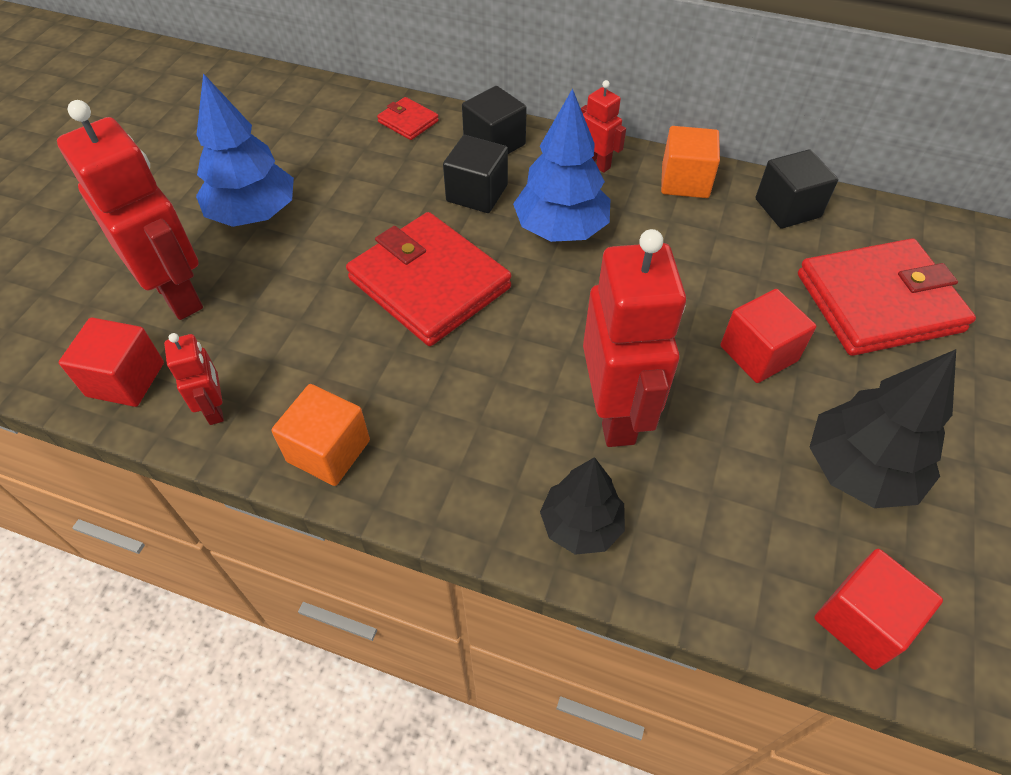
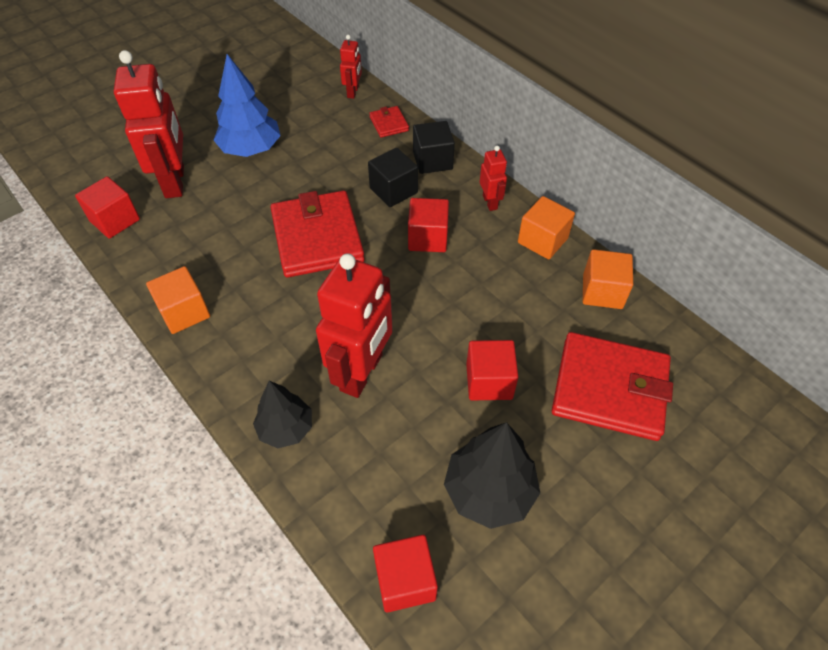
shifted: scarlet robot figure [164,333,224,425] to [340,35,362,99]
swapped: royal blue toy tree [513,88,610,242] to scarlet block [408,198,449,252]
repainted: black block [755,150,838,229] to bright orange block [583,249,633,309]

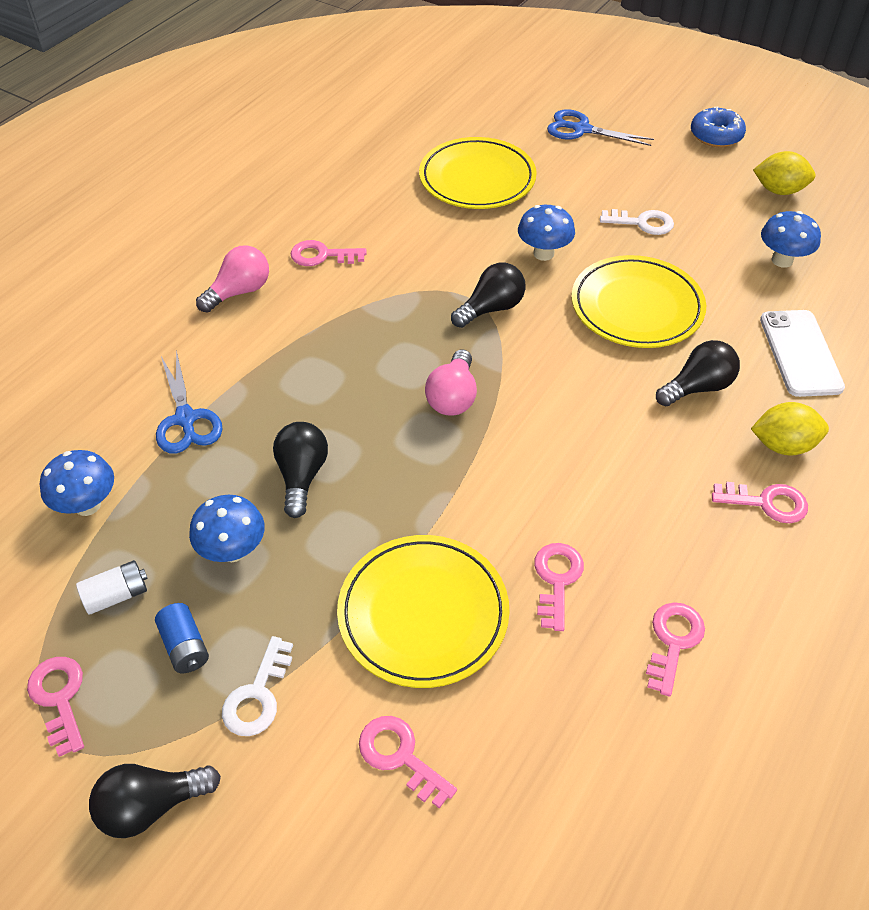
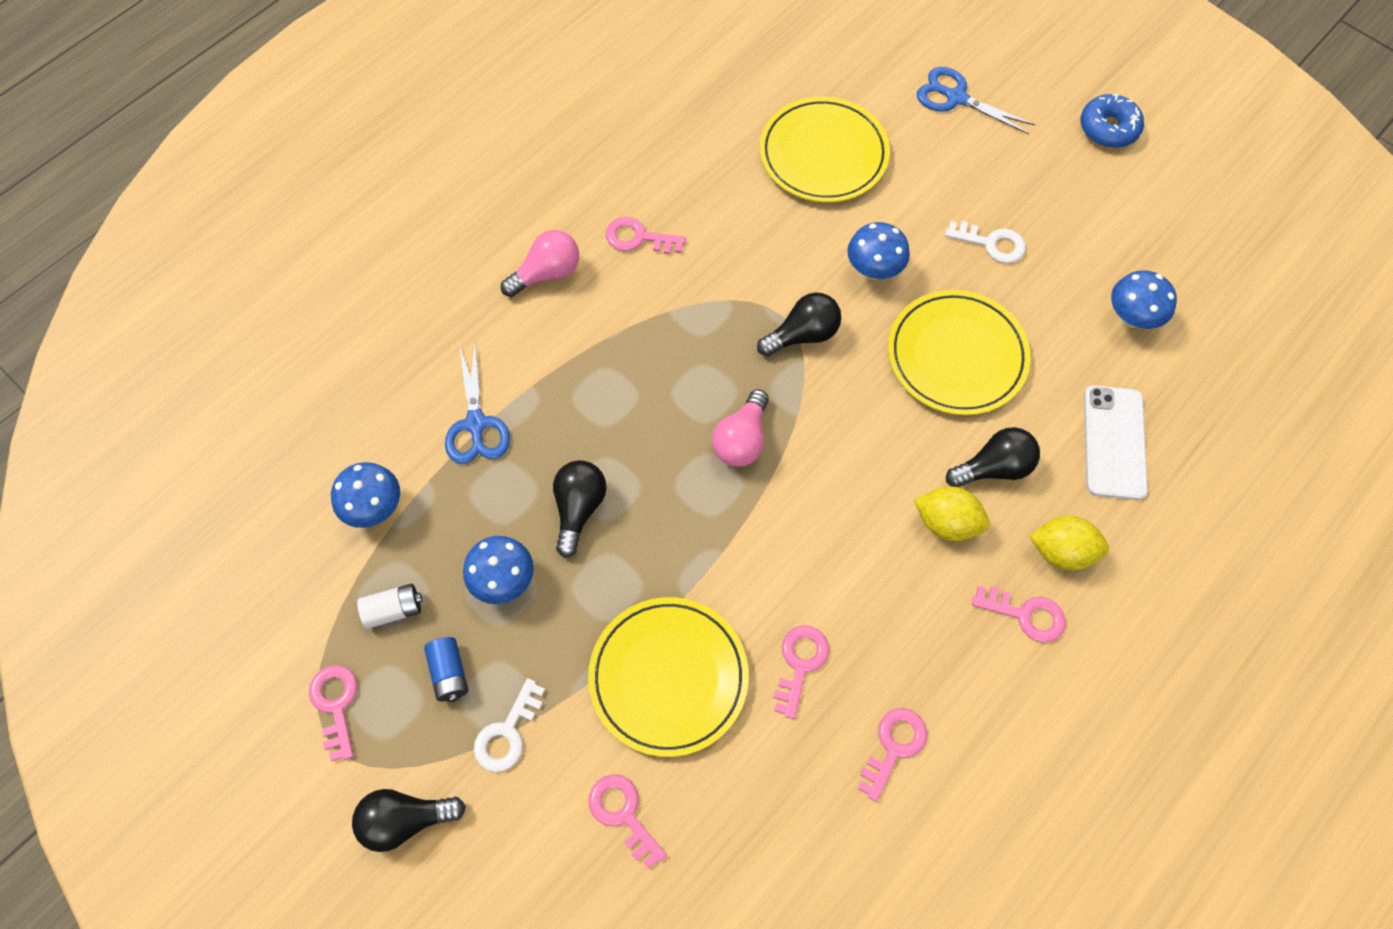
shifted: golden toy lemon [753,151,815,195] to [914,486,990,541]

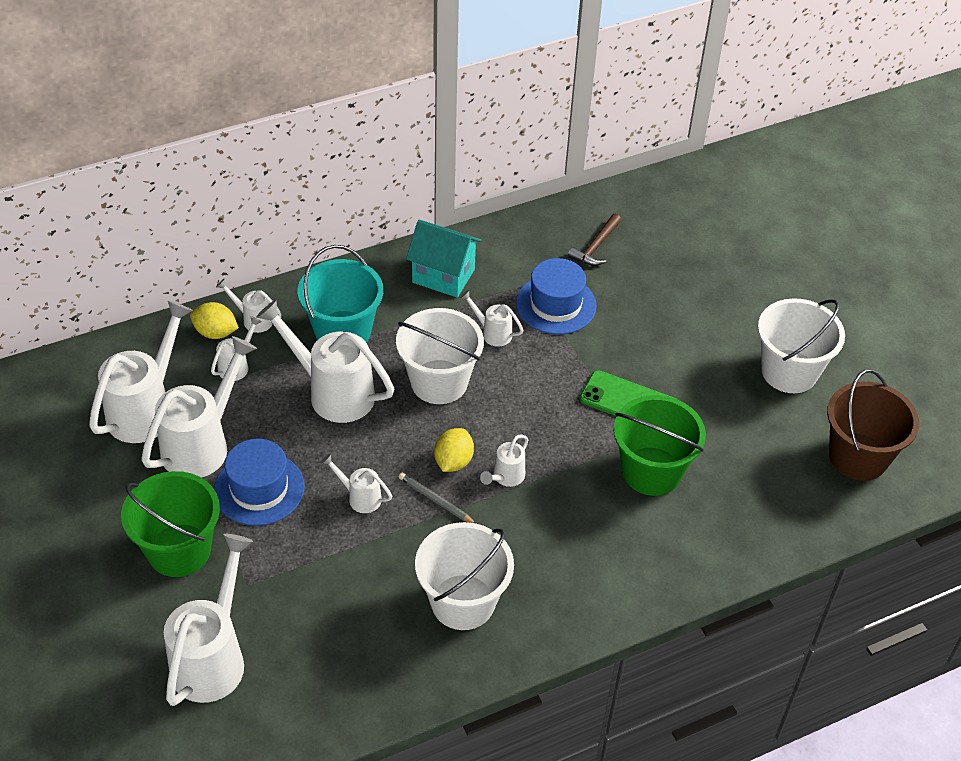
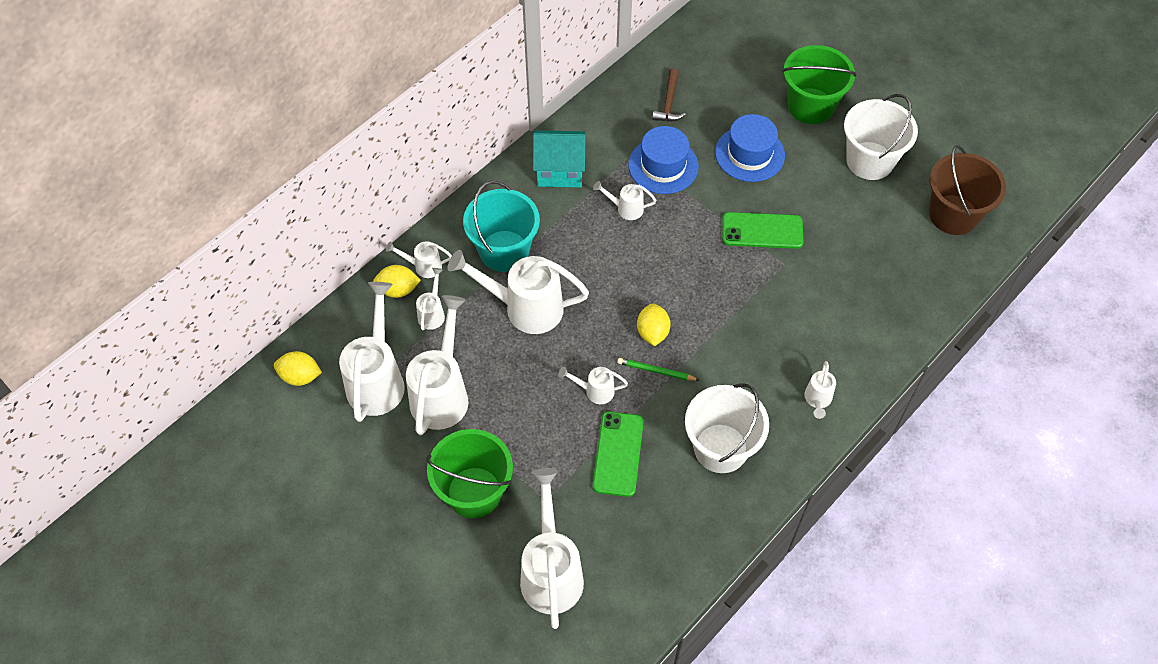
gone: white sand bucket [396,308,484,404]
new: golden toy lemon [274,351,322,386]; leaf-green mobile phone [593,412,644,497]
shifted: royal blue hat [214,439,305,526] to [715,114,785,182]; white sprinkling can [480,435,528,487] to [804,361,836,419]; leaf-green sand bucket [613,395,706,496] to [782,45,857,124]
repainted: gray lead pencil [399,473,475,523] to leaf-green lead pencil [617,358,699,381]

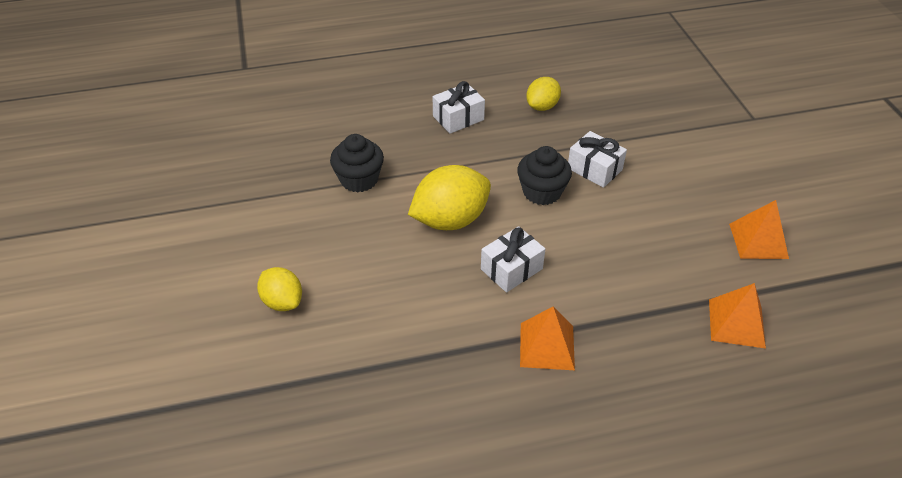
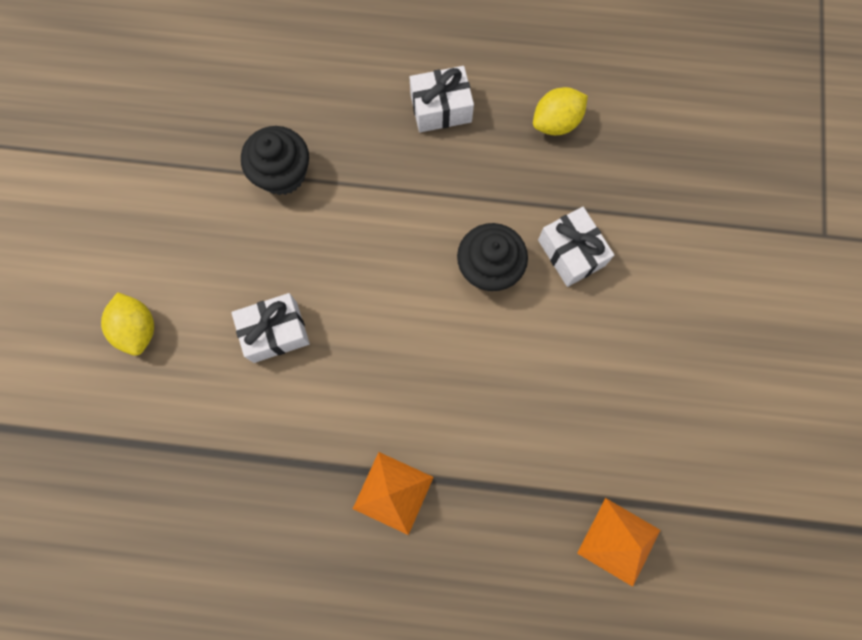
gone: golden toy lemon [408,165,491,230]; bright orange pyramid shape [729,200,789,259]
shifted: white gift [481,226,545,292] to [231,293,310,363]

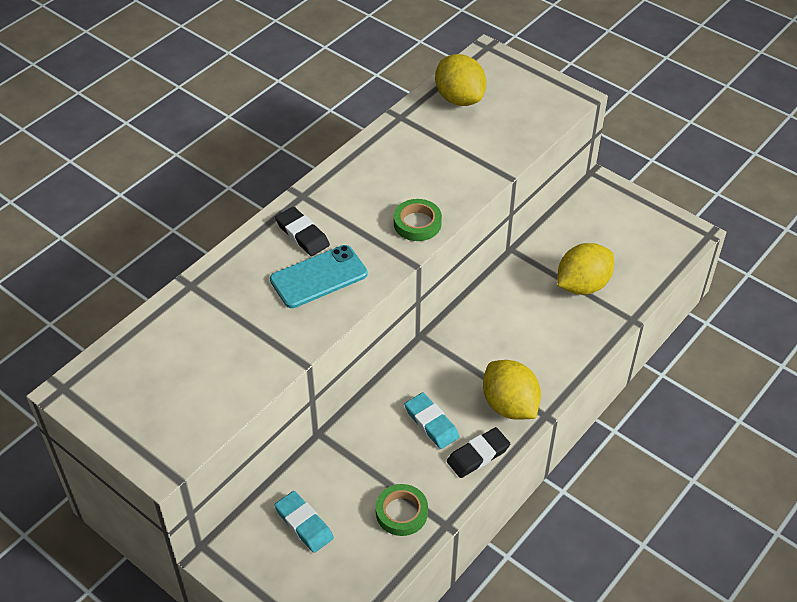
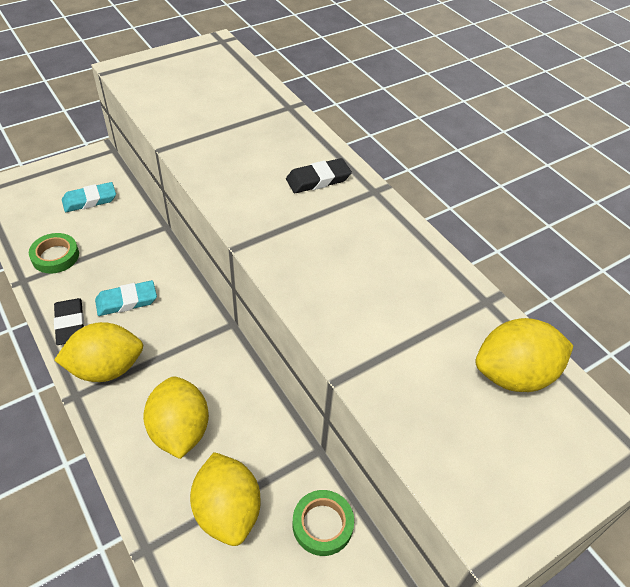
gone: teal mobile phone [270,245,368,308]
new: golden toy lemon [143,377,209,459]
shifted: leaf-green roll of tape [394,199,442,241] to [293,490,354,556]

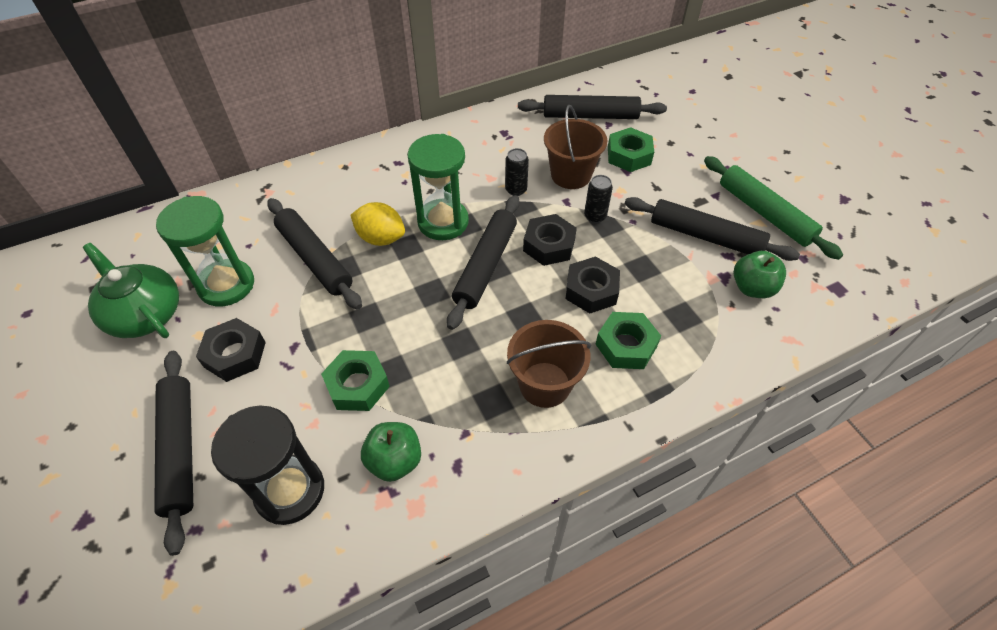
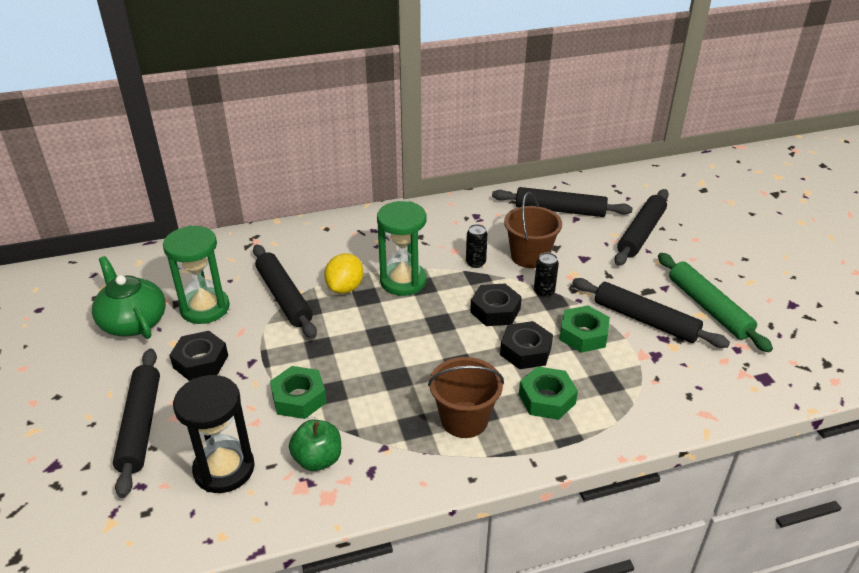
gone: leaf-green apple fruit [734,251,786,298]
shifted: black dough roller [447,195,520,330] to [614,189,669,266]; leaf-green hex nut [608,127,654,172] to [559,305,610,353]
rotated: golden toy lemon [351,202,405,246] = [324,253,364,294] 75 degrees clockwise

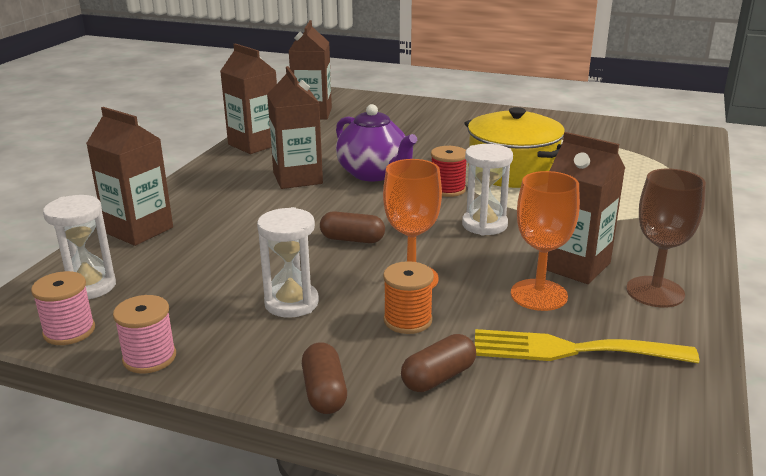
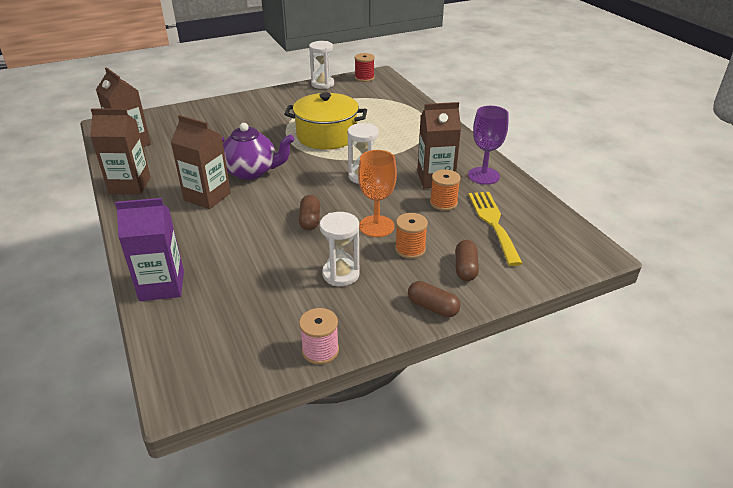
gone: rose-pink bobbin [31,271,95,345]
shifted: white sand timer [43,195,116,299] to [309,41,334,89]; scarlet bobbin [431,146,466,197] to [355,53,375,82]
swapped: bright orange wine glass [511,171,580,311] to bright orange bobbin [430,169,461,211]
repainted: brown juice carton [86,107,173,246] to royal purple juice carton [115,198,184,301]; brown wine glass [626,169,706,307] to royal purple wine glass [468,106,509,185]
rotated: brown pill [320,211,385,243] = [299,195,320,230] 60 degrees counterclockwise; golden table fork [475,329,699,363] = [468,192,523,266] 120 degrees clockwise

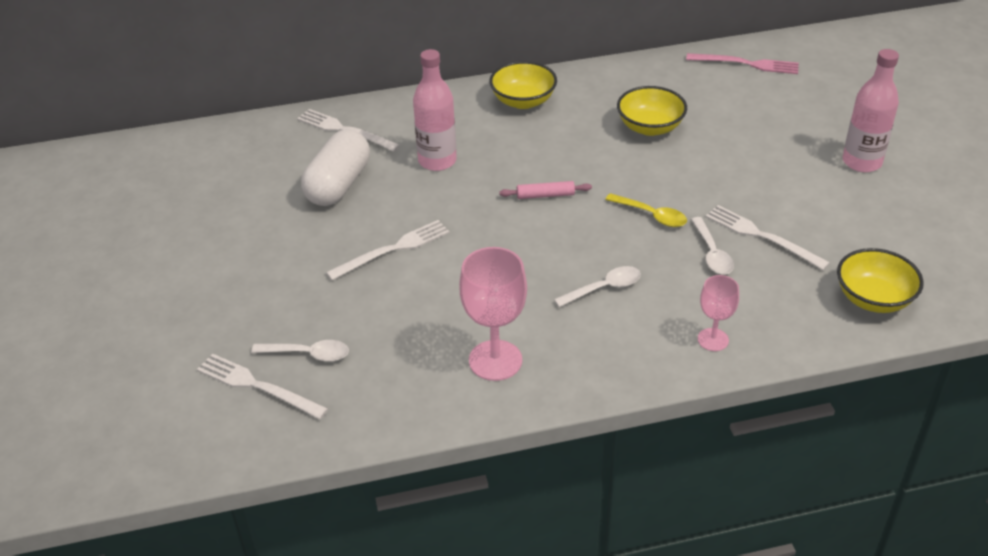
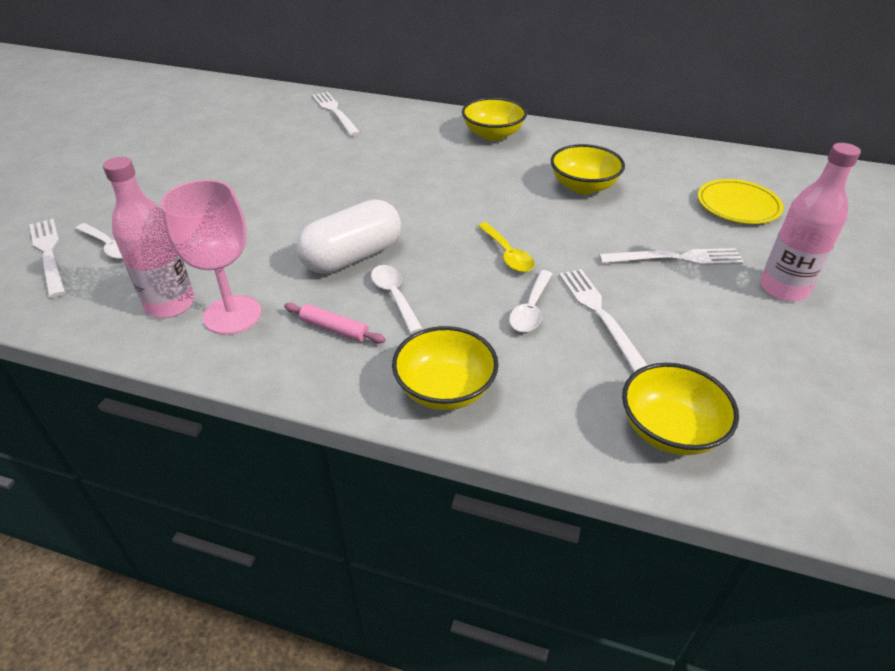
gone: rose-pink table fork [686,53,799,74]
new: golden flat dish [698,179,783,224]
shifted: white pill [301,129,370,206] to [296,199,401,274]; white table fork [326,220,450,280] to [599,248,744,265]; rose-pink drink bottle [413,49,457,171] to [103,157,195,318]; rose-pink dough roller [499,181,592,199] to [284,303,386,344]
swapped: rose-pink wine glass [698,275,739,351] to golden bowl [392,326,499,410]
rotated: white tablespoon [554,266,641,307] = [371,265,423,334] 120 degrees counterclockwise

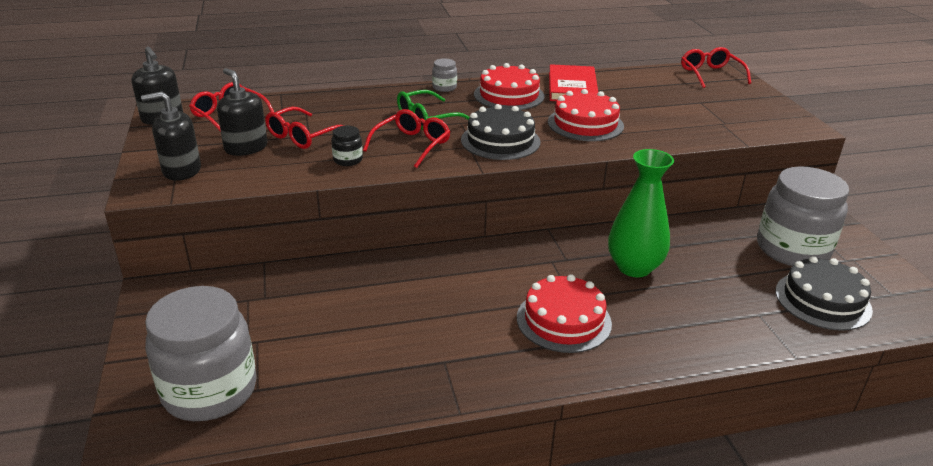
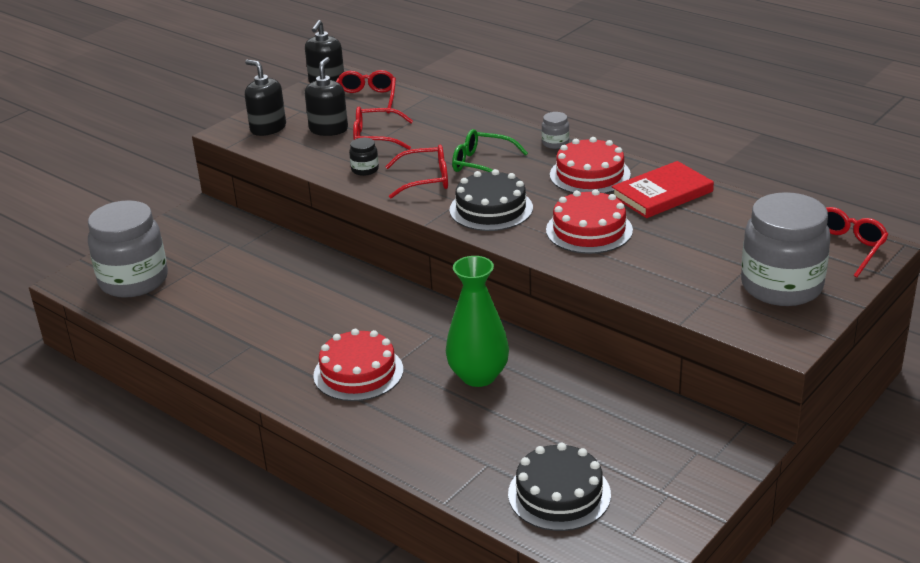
shifted: gray jam jar [757,166,849,266] to [741,192,831,306]

